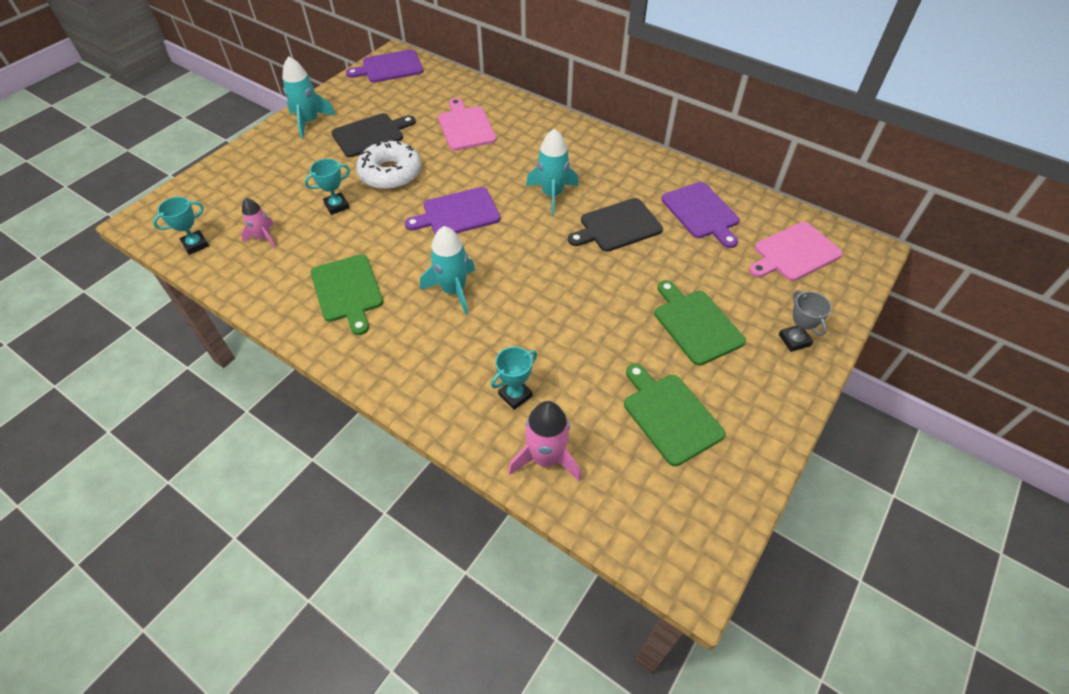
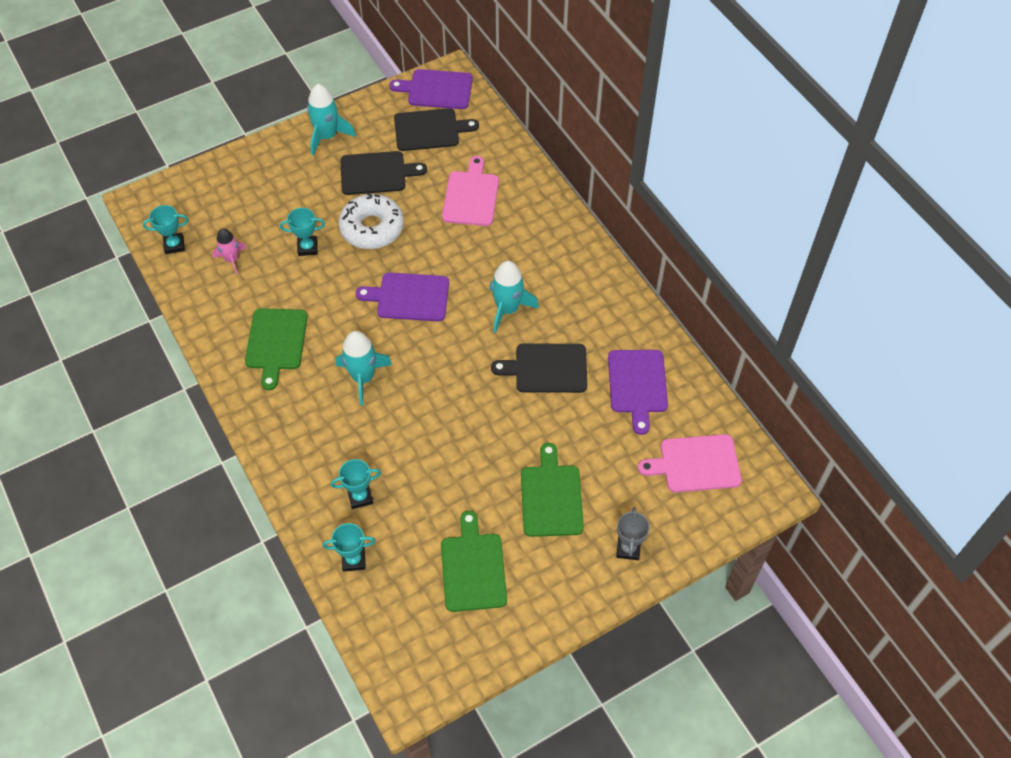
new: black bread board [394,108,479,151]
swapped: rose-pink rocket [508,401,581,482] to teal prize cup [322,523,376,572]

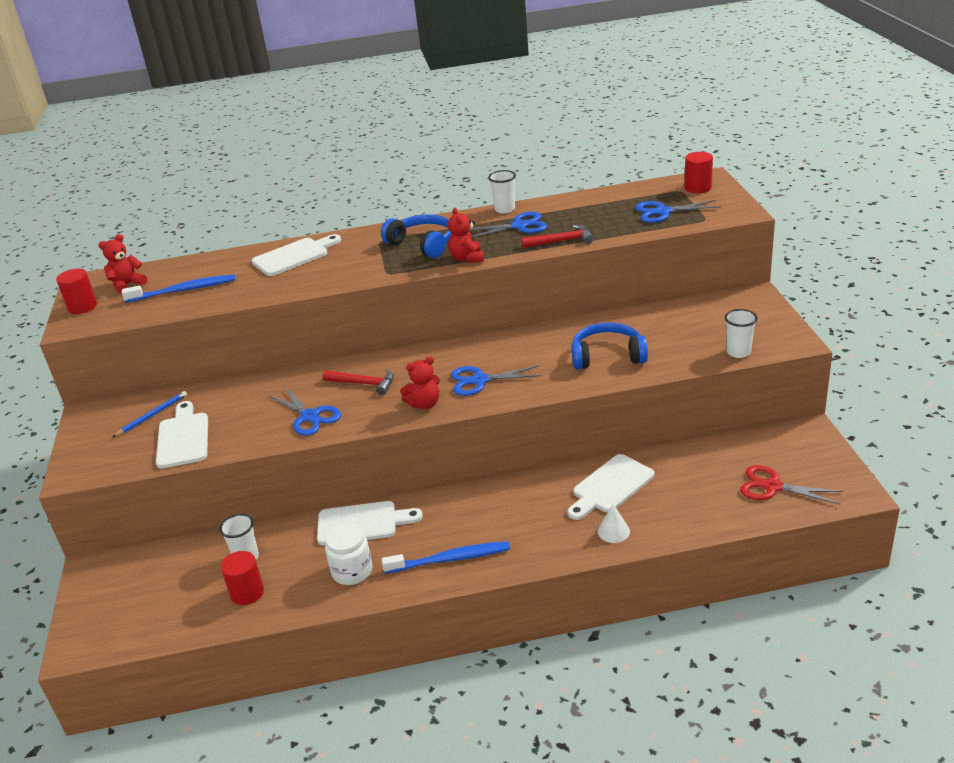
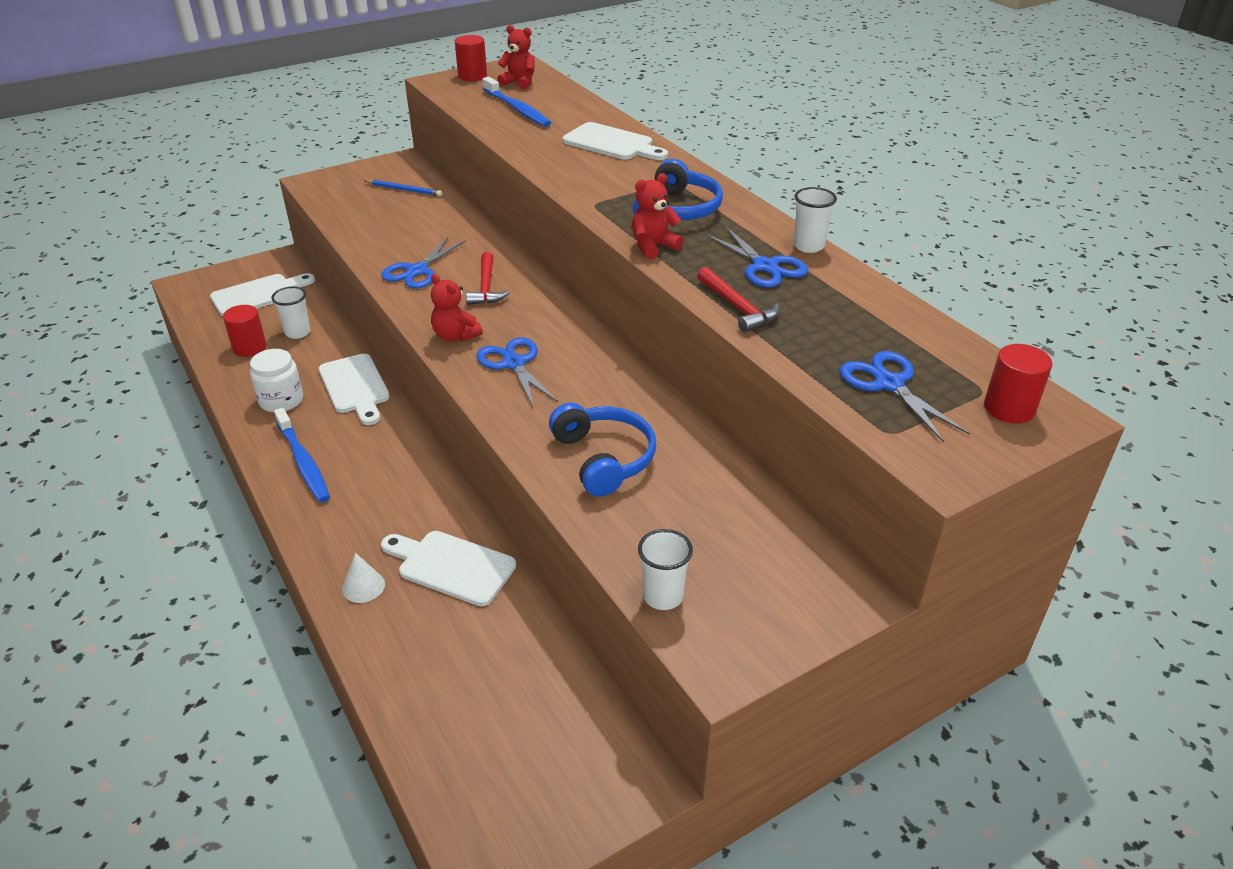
gone: scarlet shears [740,465,843,505]
shifted: white bread board [156,401,208,469] to [210,273,315,316]

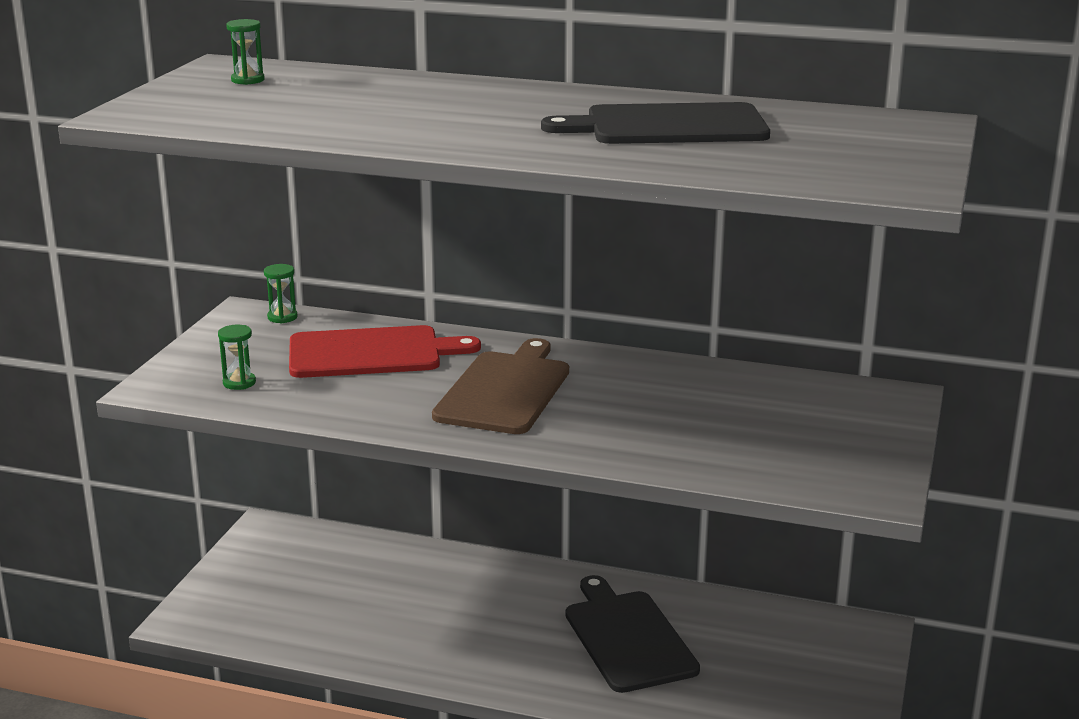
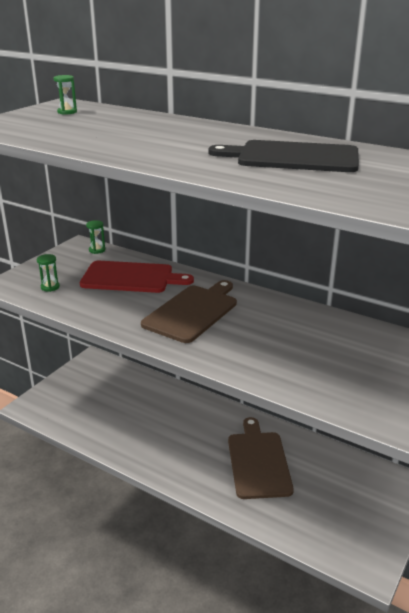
repainted: black bread board [565,575,700,693] to brown bread board [228,417,294,499]

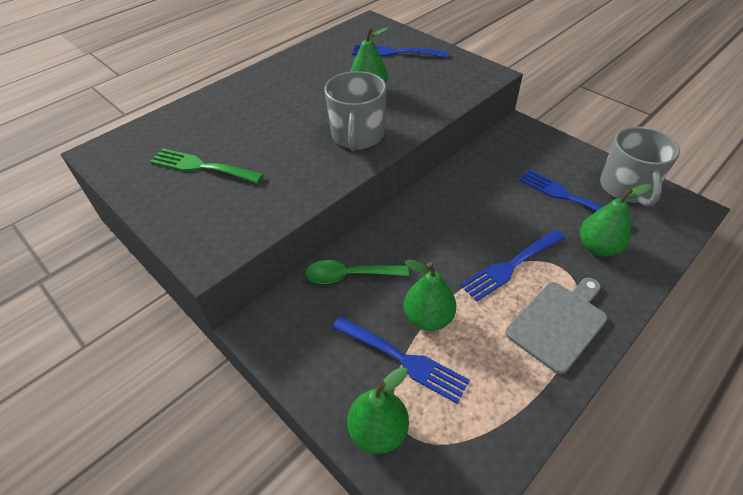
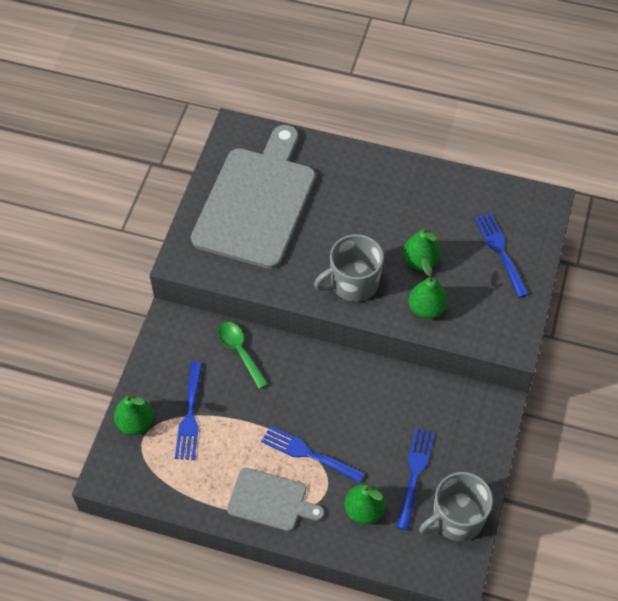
shifted: leaf-green pear fruit [404,260,456,331] to [409,258,448,319]
swapped: leaf-green table fork [150,148,264,184] to gray bread board [191,125,316,269]

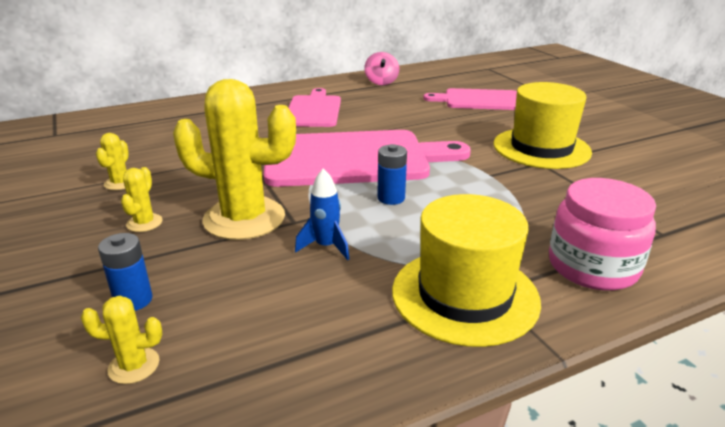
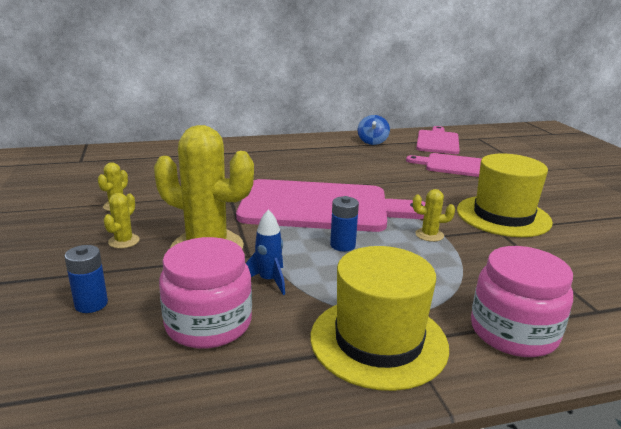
new: rose-pink jam jar [159,237,252,348]
shifted: golden prickly plant [80,296,162,384] to [413,189,455,242]; rose-pink bread board [288,88,341,127] to [416,126,460,154]
repainted: rose-pink toy top [364,52,399,85] to royal blue toy top [358,115,390,145]

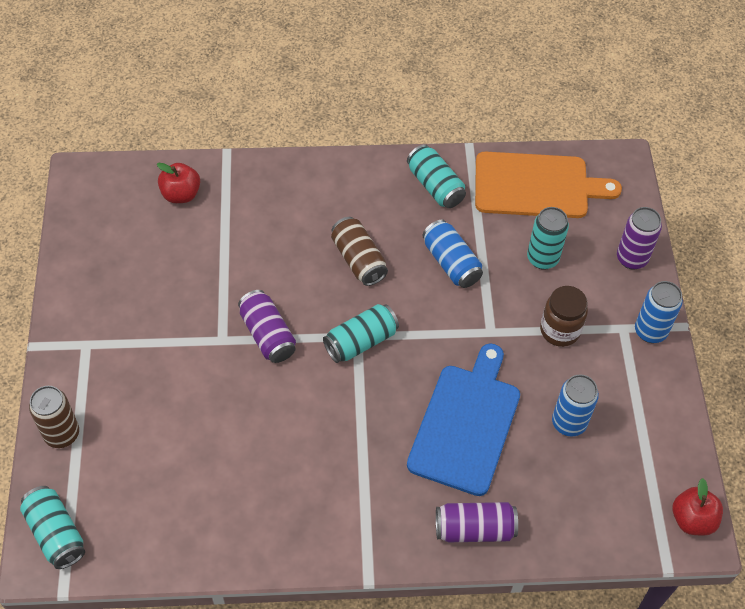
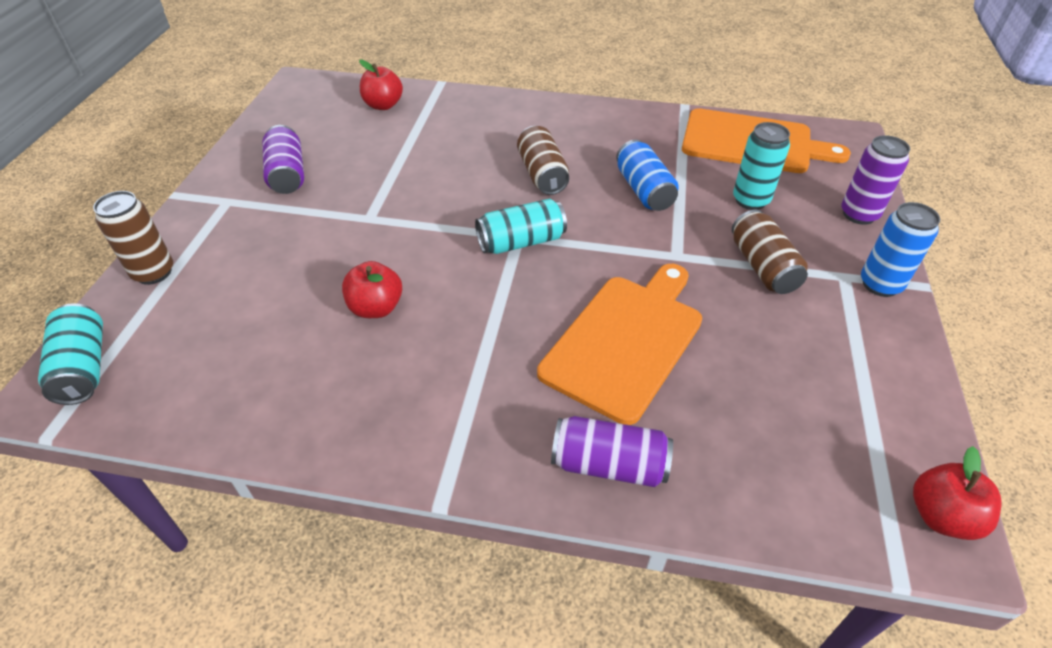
gone: teal can [407,144,466,208]; royal blue can [552,374,599,437]
new: scarlet apple fruit [342,261,402,318]
shifted: royal purple can [238,290,296,363] to [262,125,304,194]
swapped: brown jam jar [540,286,588,347] to brown can [732,210,808,294]
repainted: royal blue bread board [407,344,520,496] to bright orange bread board [537,264,702,425]

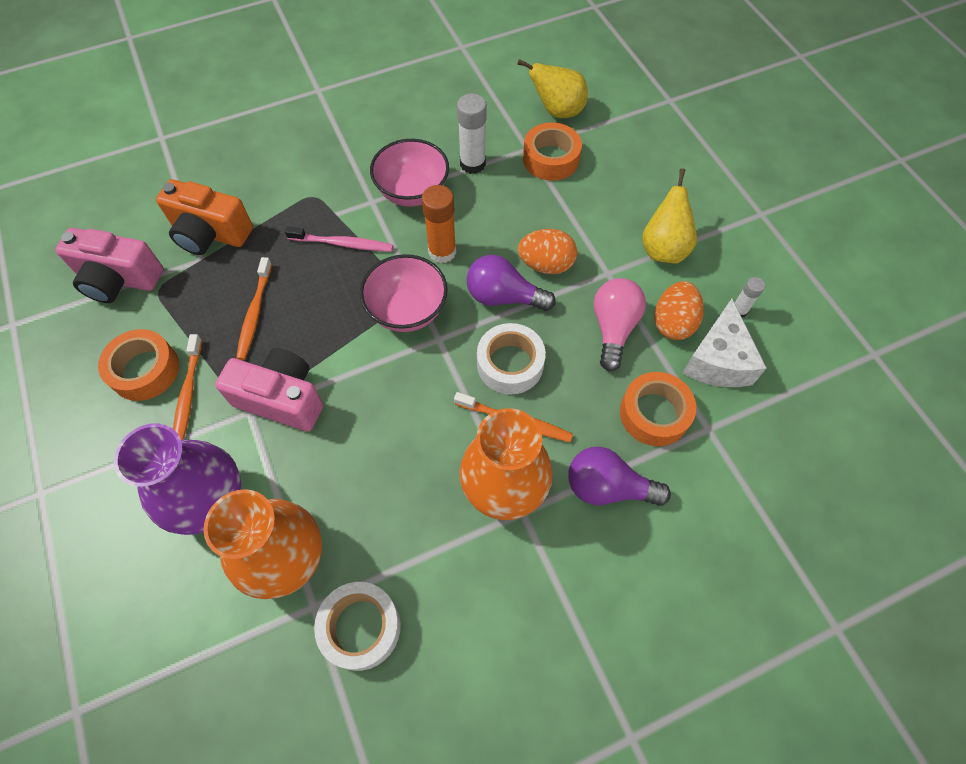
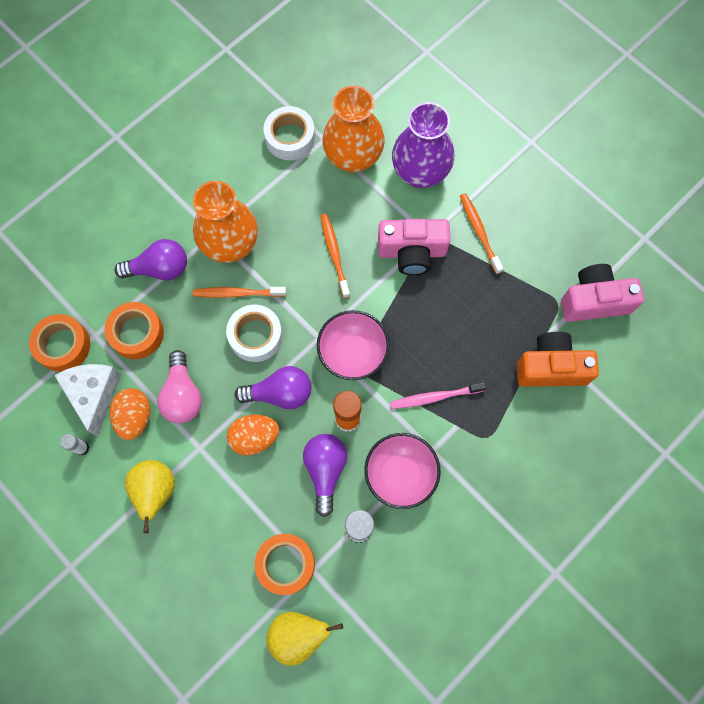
new: royal purple light bulb [303,434,347,517]
shifted: bright orange roll of tape [98,329,179,401] to [29,314,90,372]; bright orange toothbrush [236,257,272,360] to [321,214,350,298]

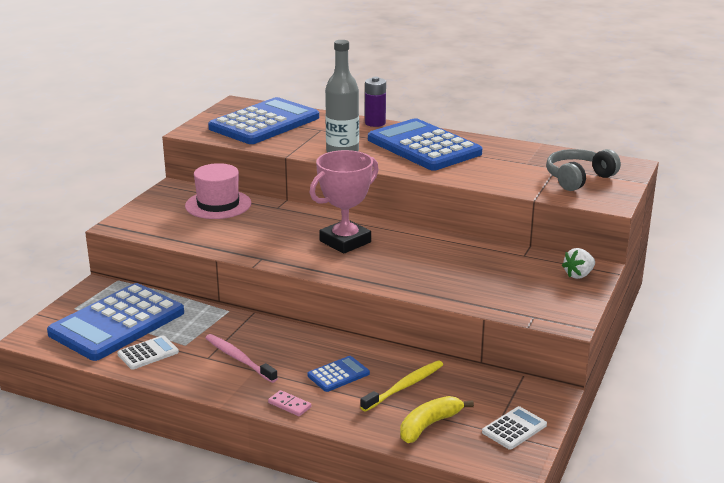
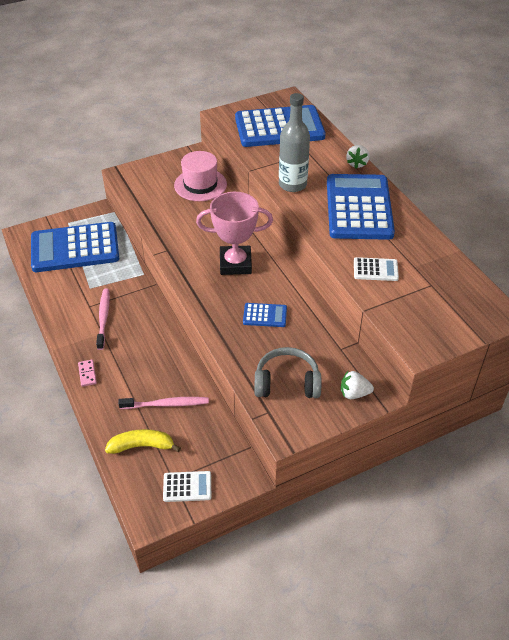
shifted: white calculator [117,335,179,370] to [354,257,399,281]; royal blue calculator [307,356,370,392] to [243,303,287,327]; gray headphones [546,149,621,191] to [254,347,321,398]
swapped: royal purple power cell [365,77,386,127] to white strawberry [346,145,369,168]
repainted: golden toothbrush [360,361,443,412] to rose-pink toothbrush [118,397,209,409]

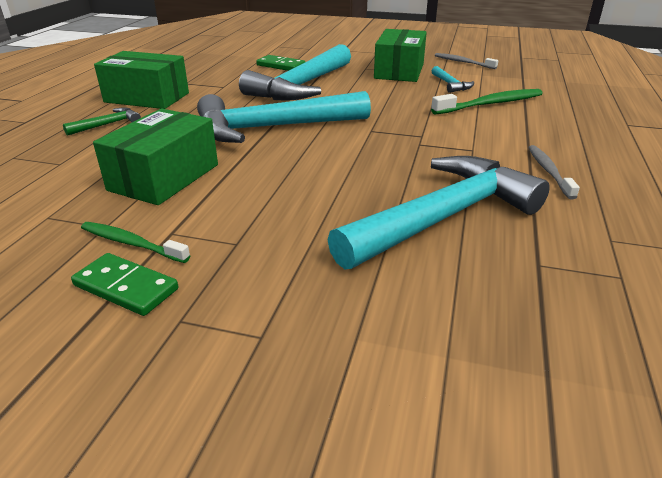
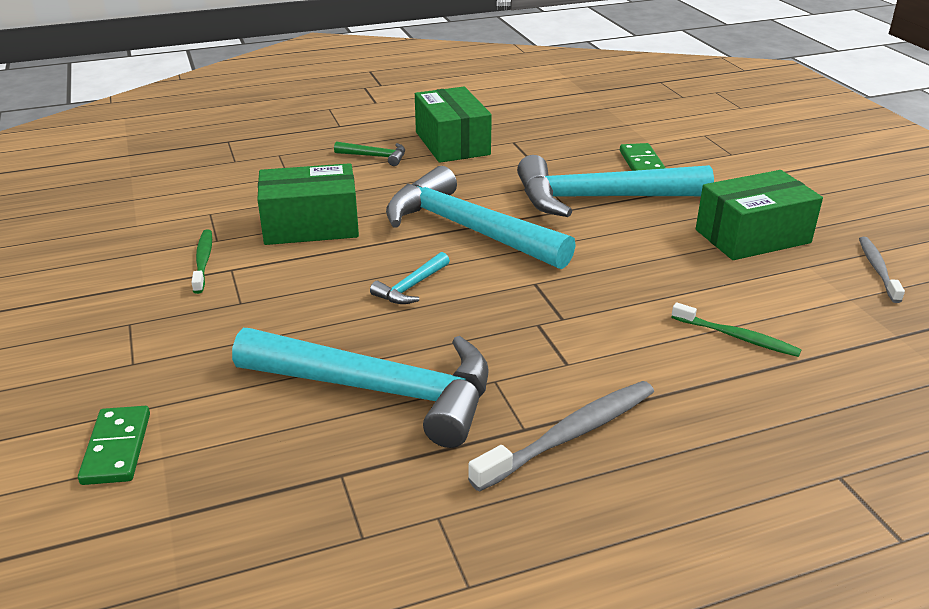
shifted: leaf-green domino [71,253,178,316] to [78,406,150,485]; teal claw hammer [432,66,474,93] to [370,252,450,304]
scaled: leaf-green toothbrush [431,89,543,115] = [672,302,802,357] x0.64; gray toothbrush [528,145,580,199] = [468,381,654,492] x1.56

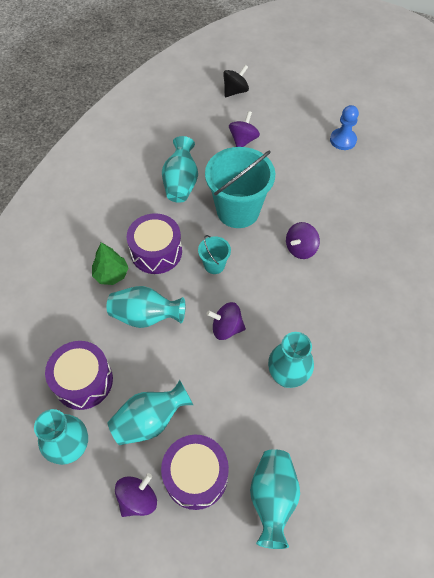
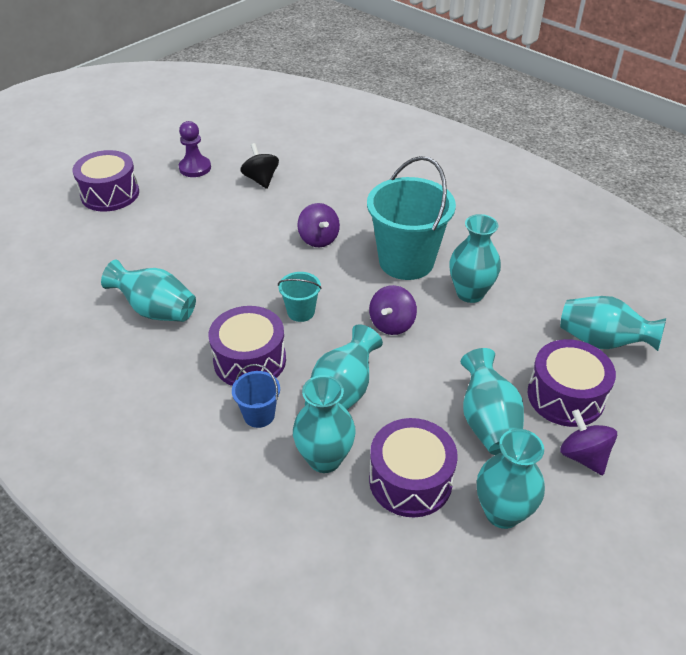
gone: royal purple toy top [229,111,260,147]
new: royal purple toy drum [73,150,139,212]; teal tall vase [293,375,356,473]
shifted: teal sand bucket [205,147,275,228] to [367,156,456,280]; black toy top [223,65,249,97] to [240,143,279,189]
swapped: leaf-green toy tree [92,242,129,285] to royal blue sand bucket [232,364,280,428]
repainted: royal blue chess pawn [330,105,359,150] to royal purple chess pawn [179,121,211,177]

